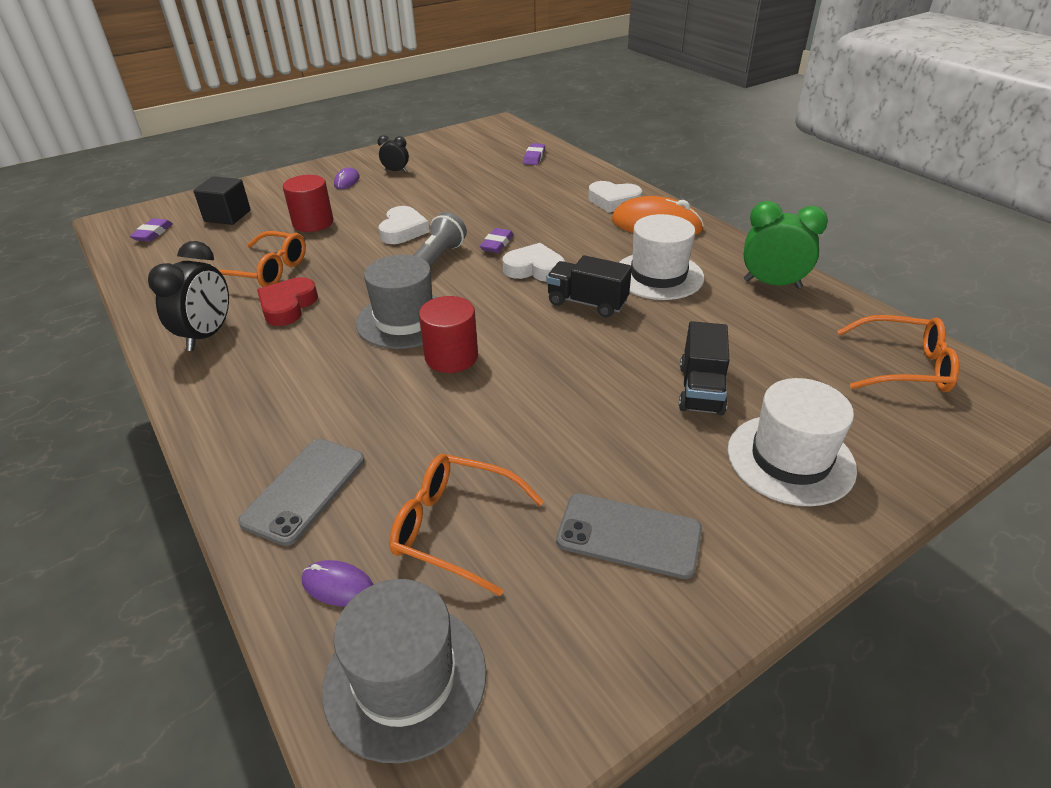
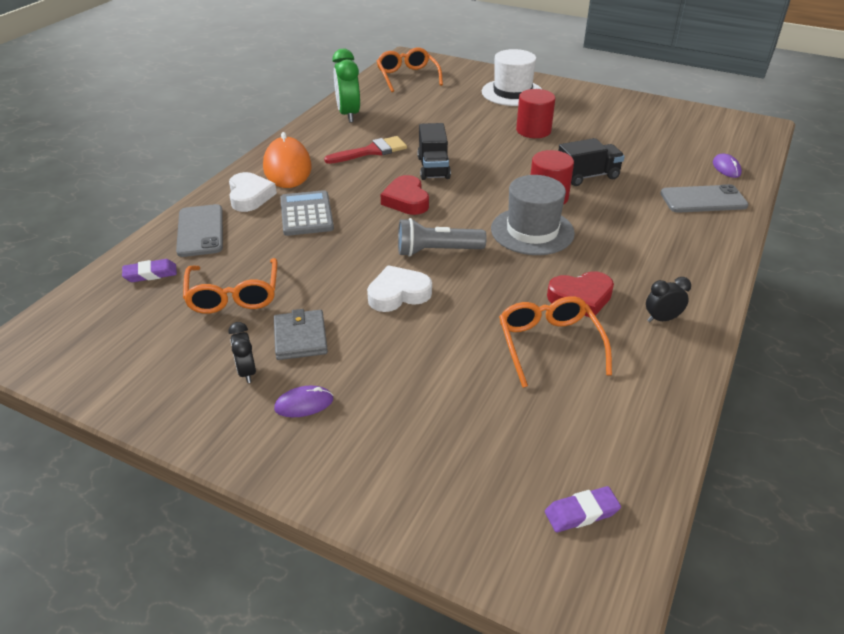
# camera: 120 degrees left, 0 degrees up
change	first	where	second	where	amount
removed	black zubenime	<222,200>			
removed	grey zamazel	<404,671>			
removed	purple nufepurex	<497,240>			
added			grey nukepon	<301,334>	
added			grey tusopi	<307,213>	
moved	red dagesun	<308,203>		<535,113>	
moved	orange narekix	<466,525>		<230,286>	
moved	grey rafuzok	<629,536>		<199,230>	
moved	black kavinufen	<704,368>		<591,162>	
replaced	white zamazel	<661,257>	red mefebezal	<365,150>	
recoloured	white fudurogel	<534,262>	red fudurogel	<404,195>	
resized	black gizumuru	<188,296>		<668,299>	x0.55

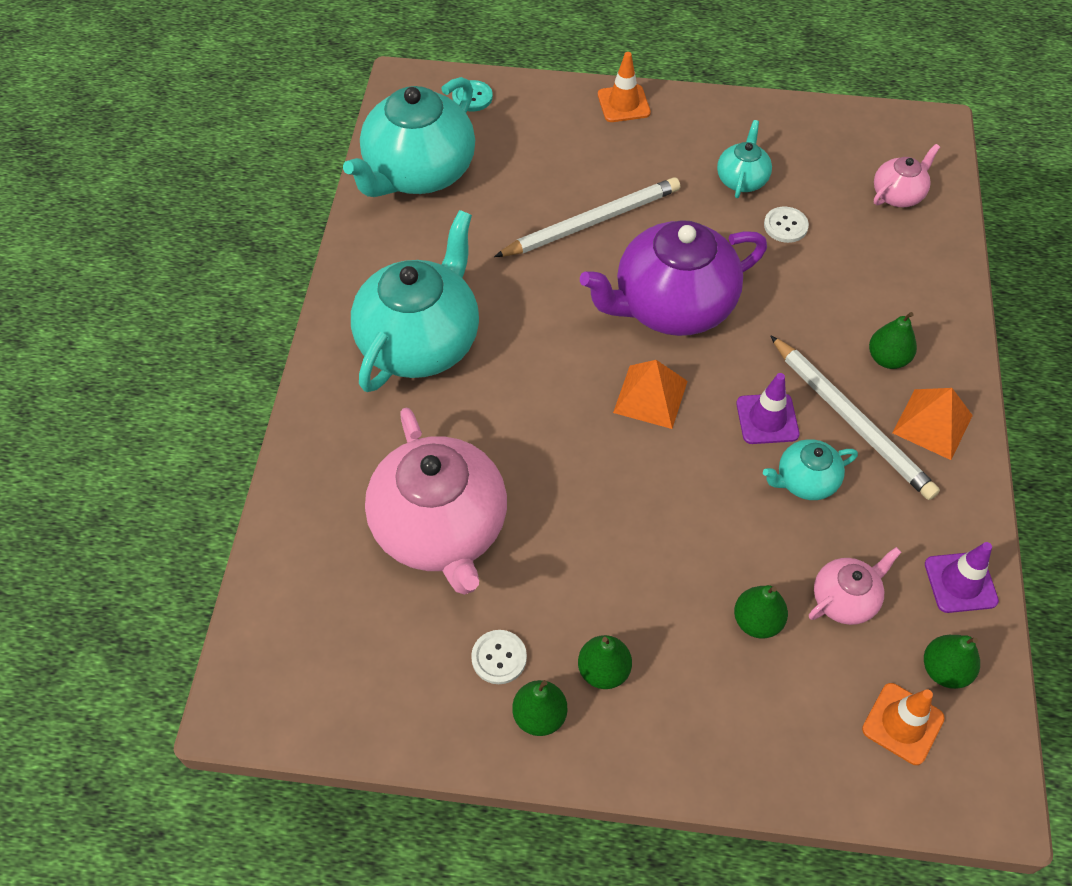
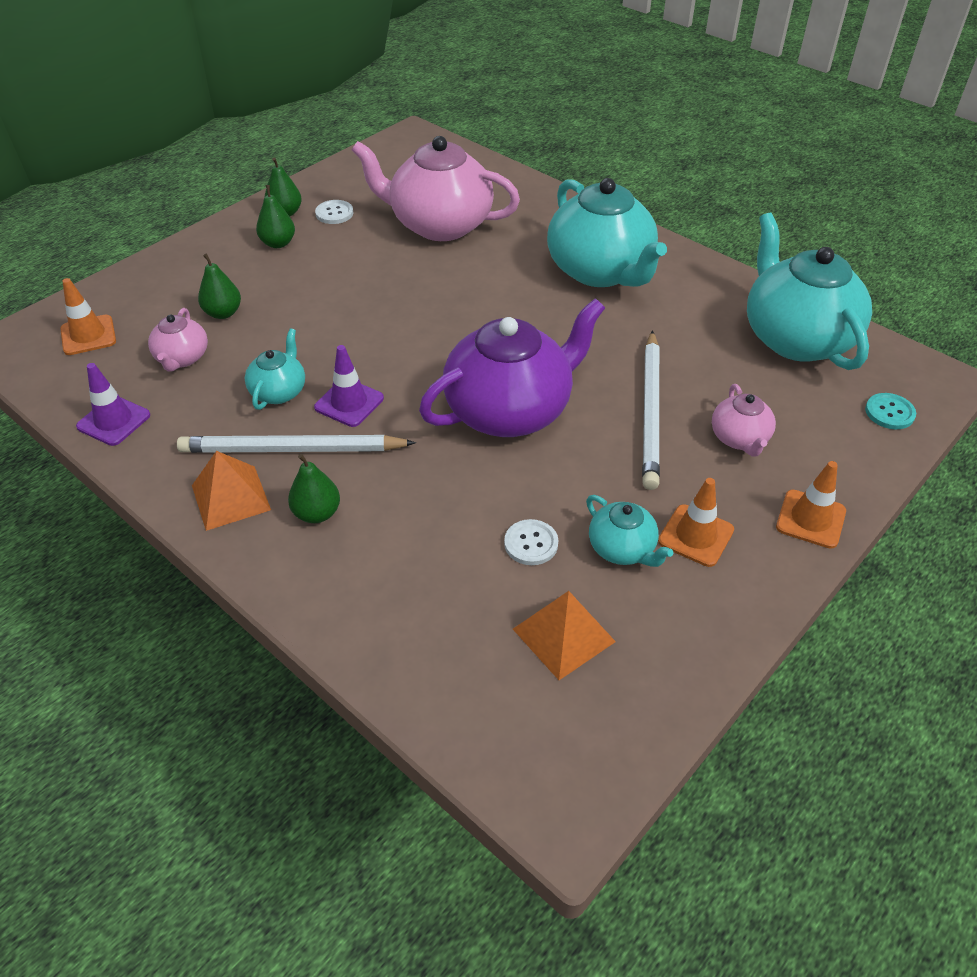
# camera: 125 degrees right, 10 degrees down
change	first	where	second	where	amount
removed	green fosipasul	<952,662>			
added			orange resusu	<696,522>	
moved	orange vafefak	<650,394>		<564,635>	
moved	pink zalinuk	<907,175>		<744,420>	
turned	purple zalinuk	<673,278>		<512,368>	45 degrees clockwise

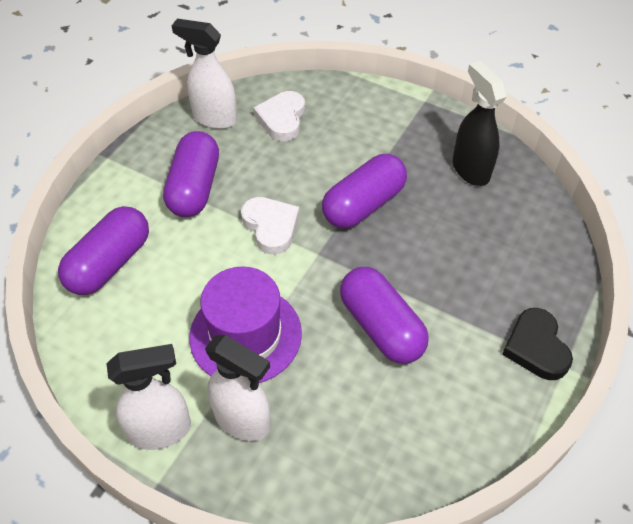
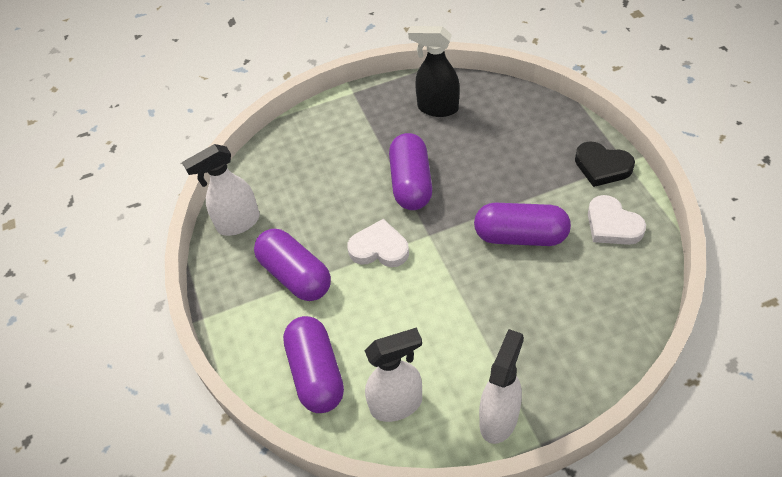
# camera: 45 degrees left, 0 degrees up
change	first	where	second	where	amount
removed	purple zamazel	<245,324>			
moved	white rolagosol	<238,388>		<393,374>	
moved	white fudurogel	<279,116>		<617,220>	

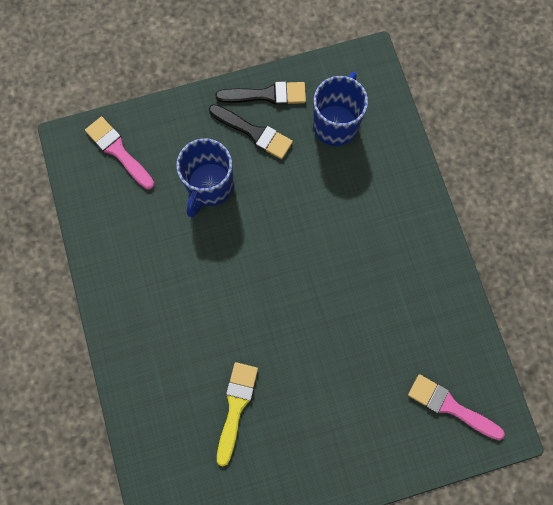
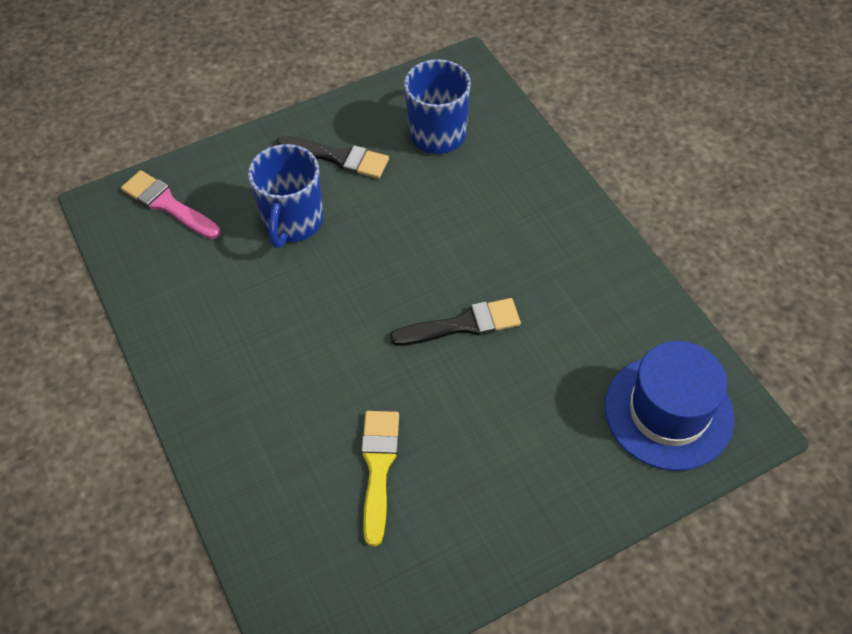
# camera: 10 degrees left, 20 degrees down
change	first	where	second	where	amount
moved	black mefebezal	<260,93>		<455,322>	
replaced	pink mefebezal	<456,407>	blue zamazel	<669,406>	

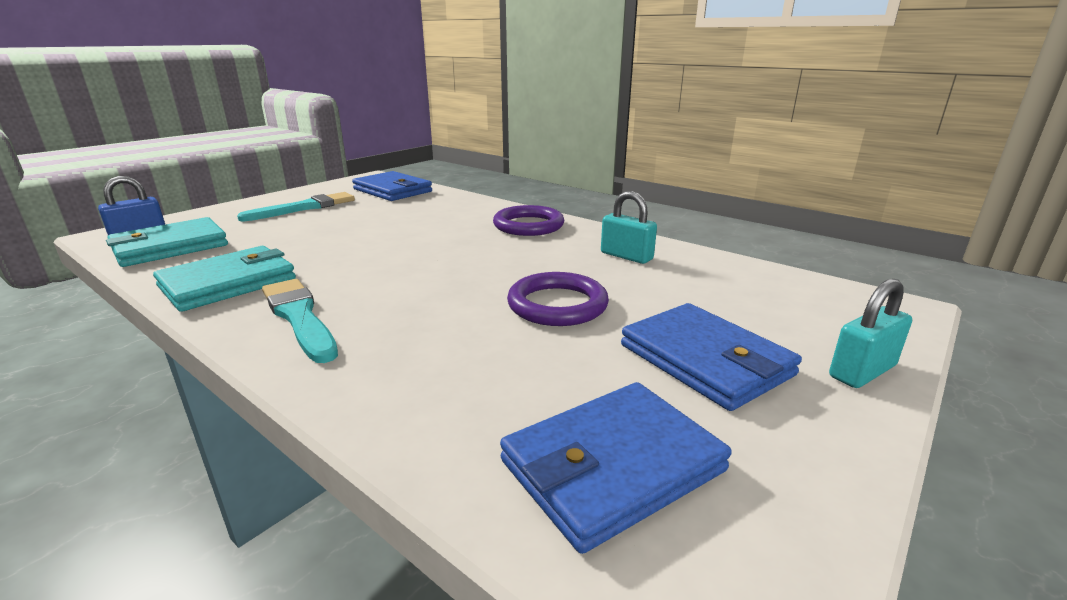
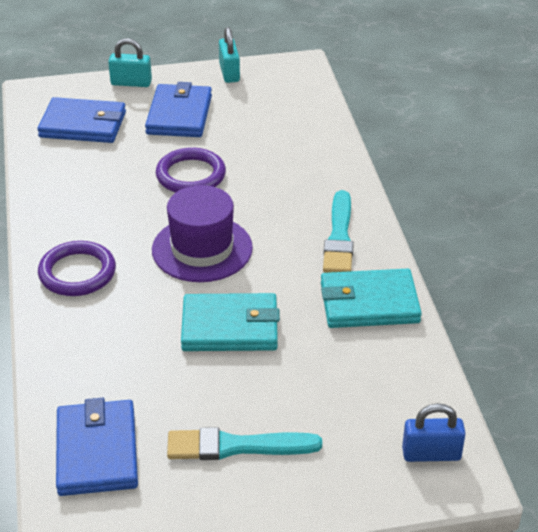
# camera: 140 degrees left, 15 degrees up
change	first	where	second	where	amount
added			purple zamazel	<202,233>	
moved	turquoise nukepon	<167,242>		<230,322>	
moved	blue nukepon	<616,468>		<81,120>	
moved	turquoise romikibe	<629,227>		<229,55>	

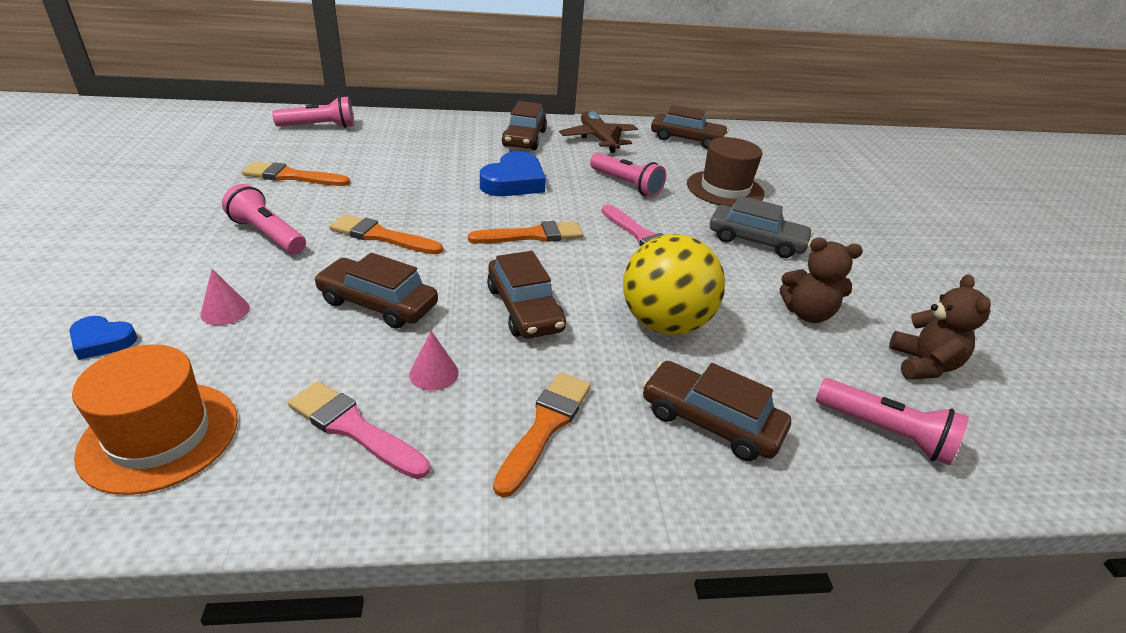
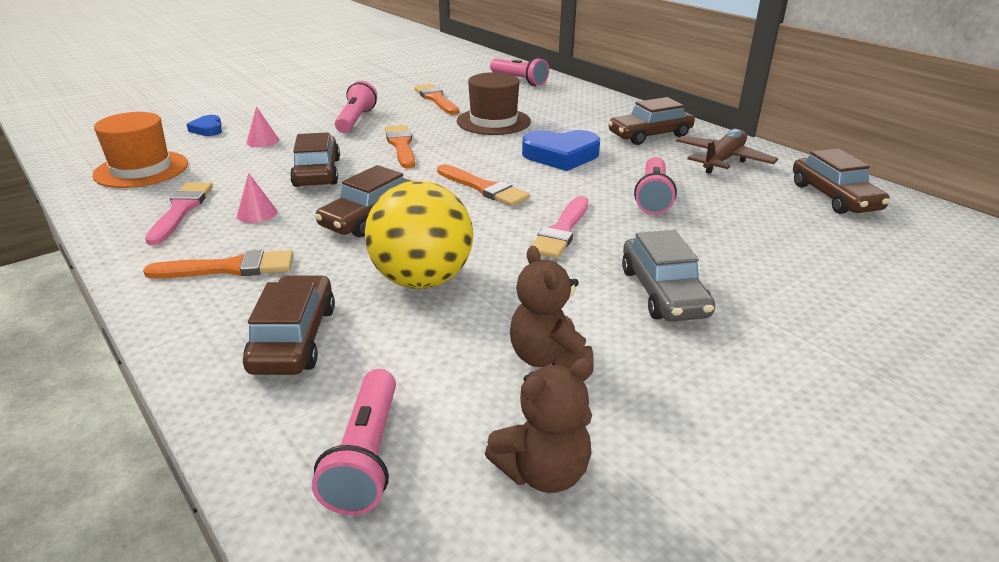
# camera: 60 degrees right, 5 degrees down
change	first	where	second	where	amount
moved	brown zamazel	<725,172>		<494,103>	

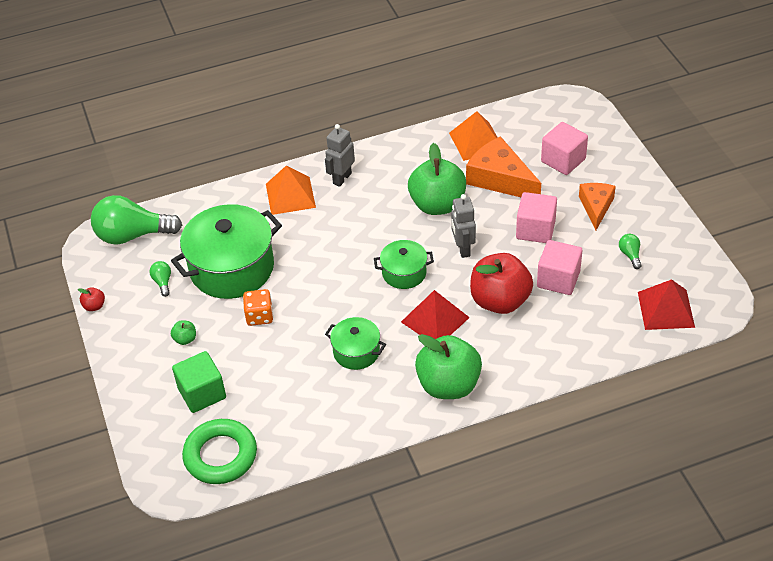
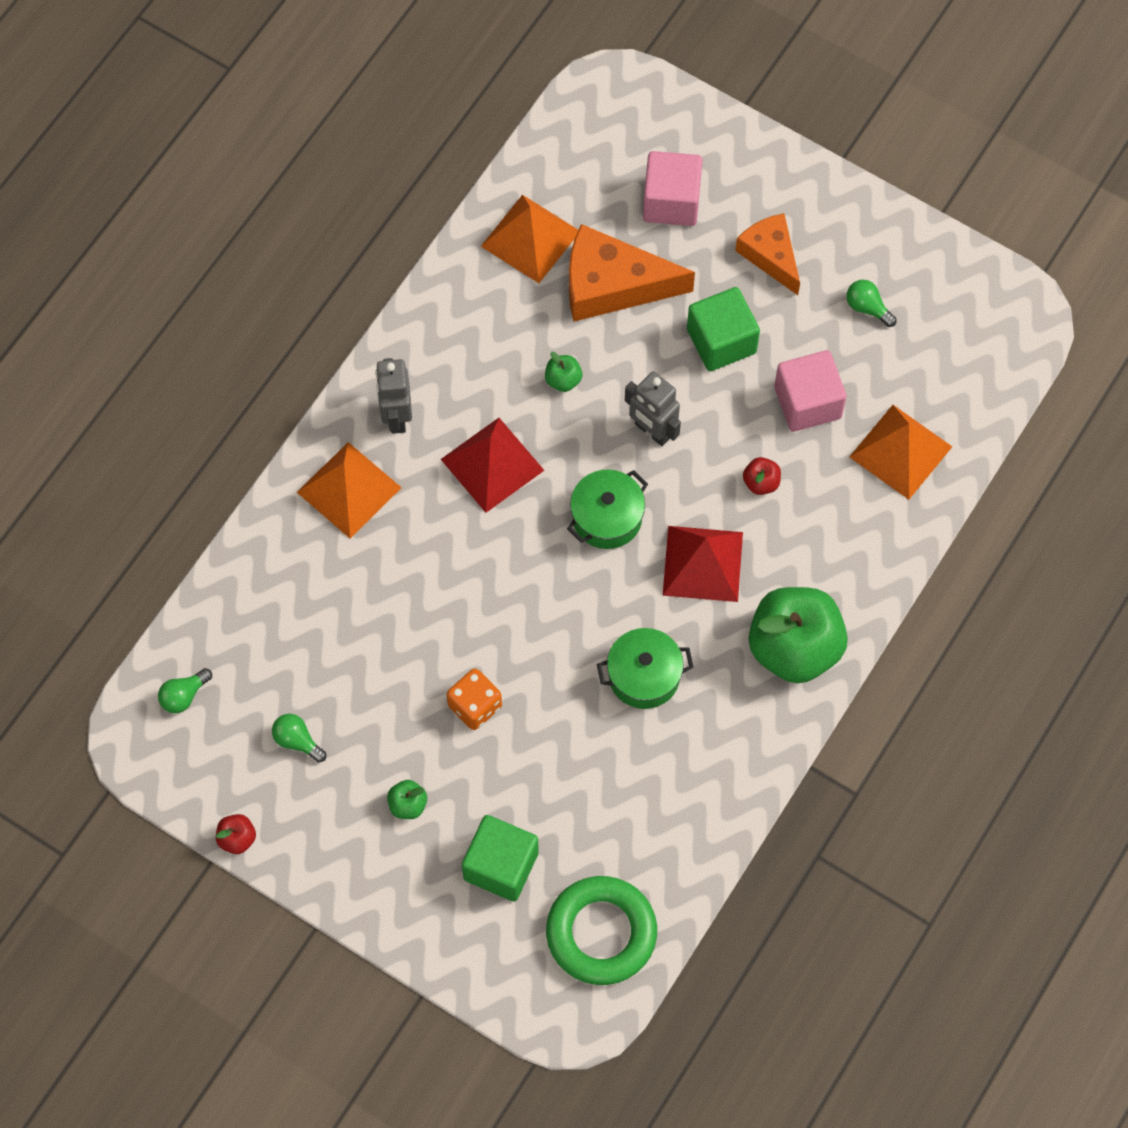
# camera: 40 degrees left, 20 degrees up
change	first	where	second	where	amount
removed	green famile	<226,251>			
added			orange vafefak	<901,452>	
moved	red vafefak	<666,304>		<492,465>	
recoloured	pink zubenime	<536,217>	green zubenime	<723,329>	
resized	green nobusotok	<136,220>		<185,690>	x0.42
resized	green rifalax	<437,179>		<563,372>	x0.40
resized	red rifalax	<501,283>		<762,476>	x0.40

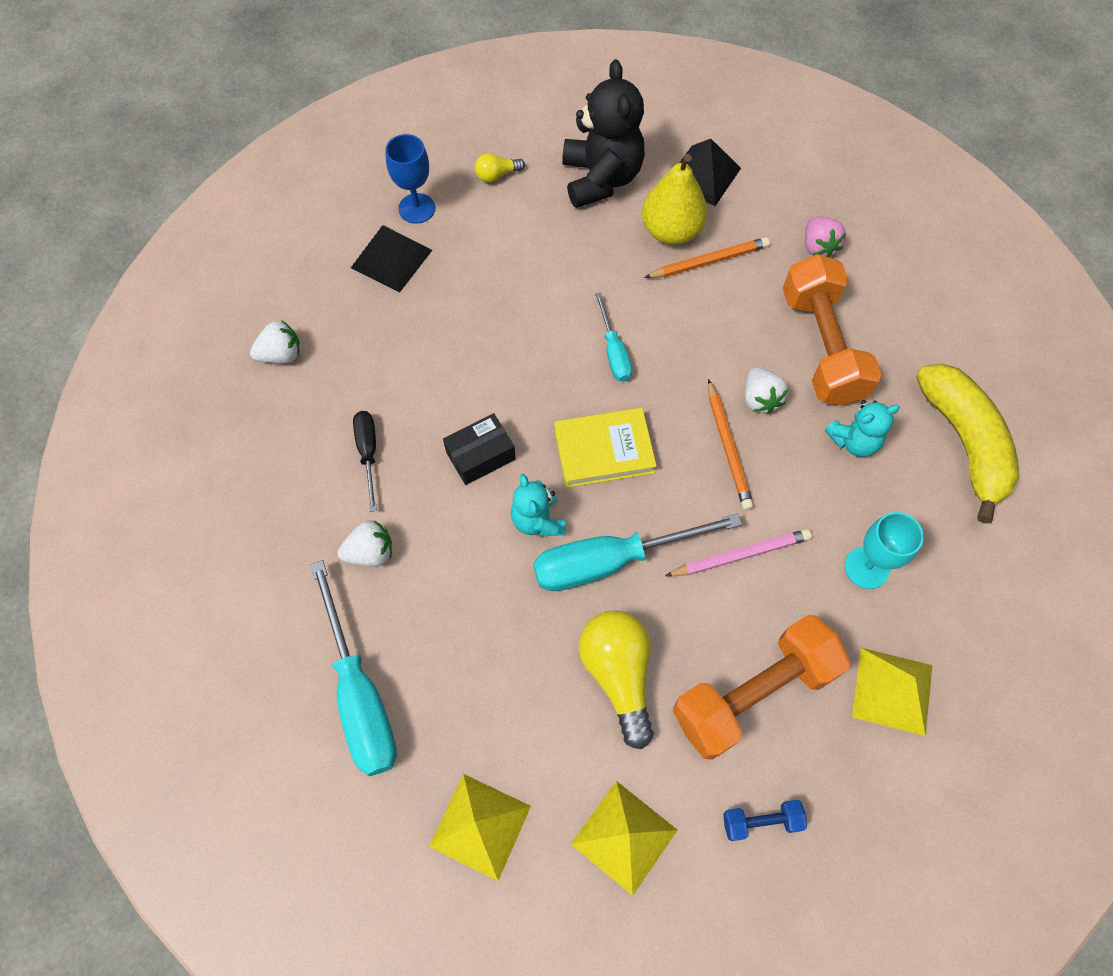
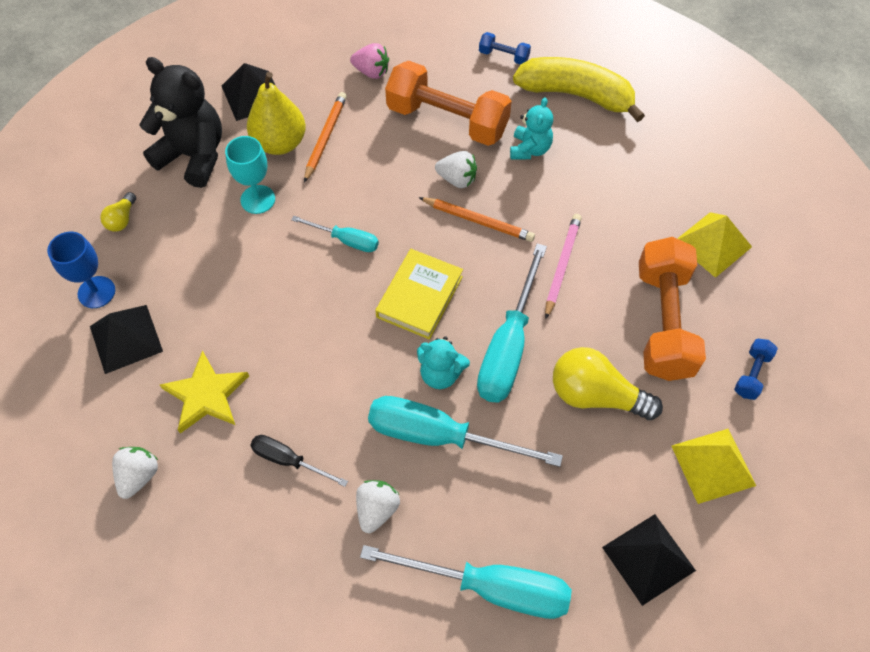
# camera: 55 degrees left, 5 degrees down
change	first	where	second	where	amount
removed	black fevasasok	<479,449>			
added			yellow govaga	<204,391>	
added			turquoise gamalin	<465,431>	
added			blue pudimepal	<505,48>	
moved	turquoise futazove	<884,550>		<250,175>	
recoloured	yellow vafefak	<480,827>	black vafefak	<649,560>	

